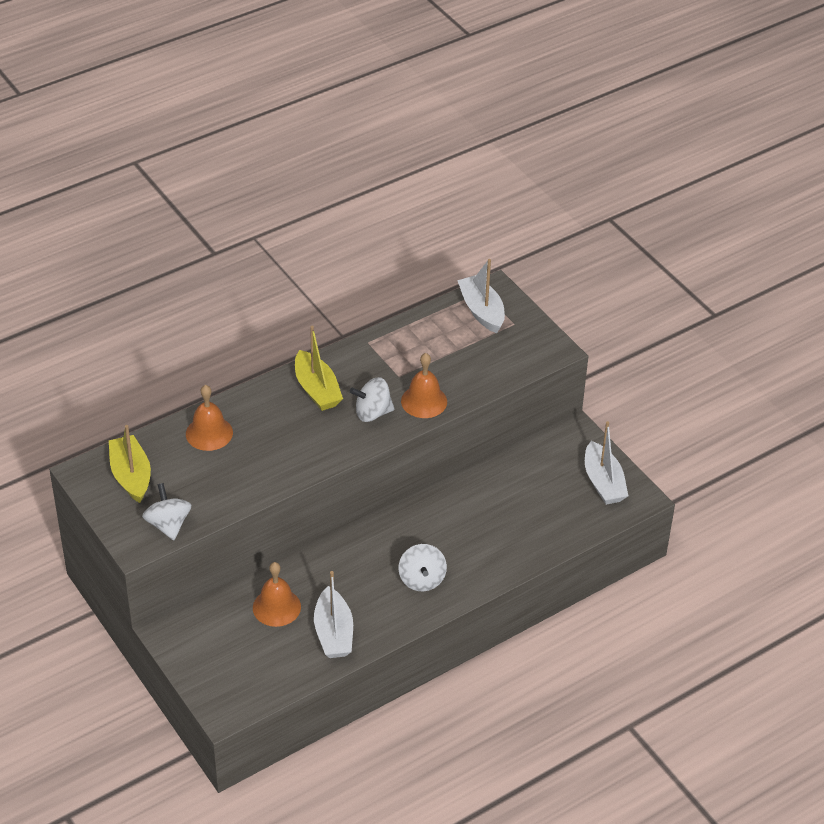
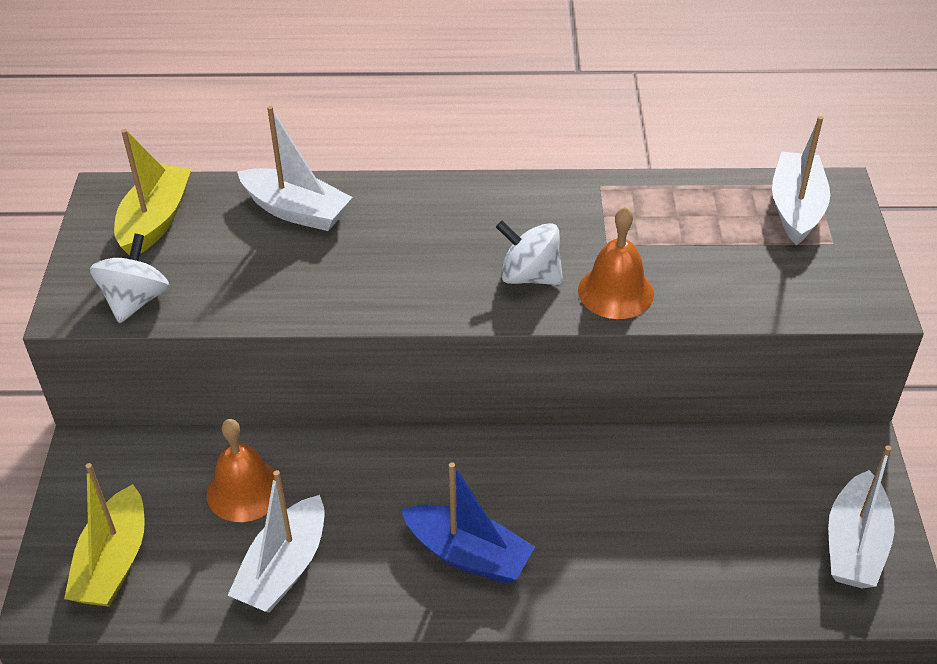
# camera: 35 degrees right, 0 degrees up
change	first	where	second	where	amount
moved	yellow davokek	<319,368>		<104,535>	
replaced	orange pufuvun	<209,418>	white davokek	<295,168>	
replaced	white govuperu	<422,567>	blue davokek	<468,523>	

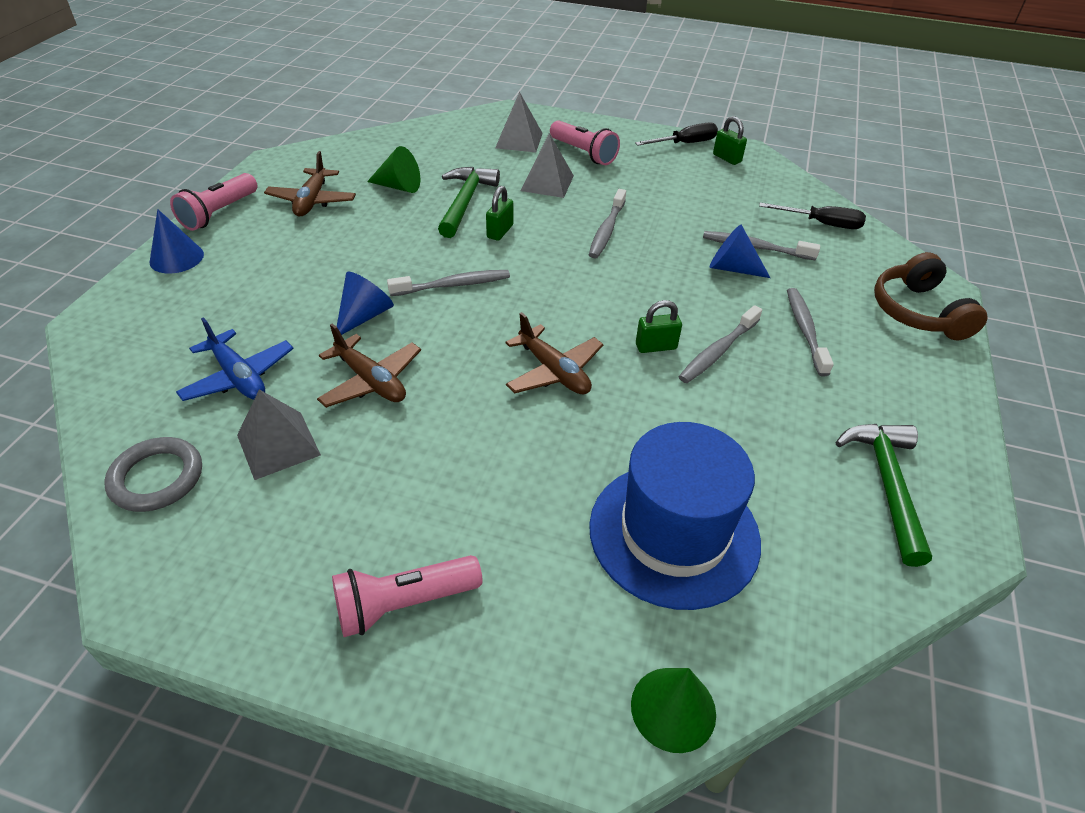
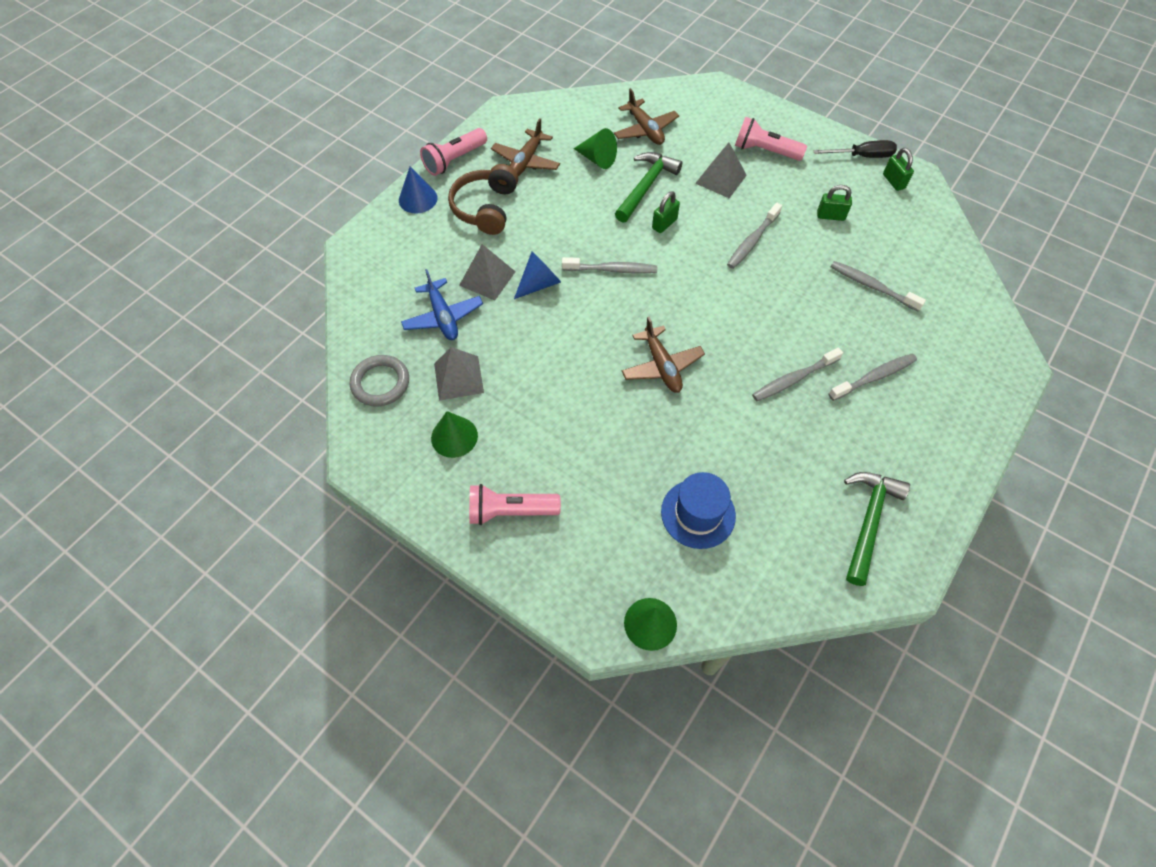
# camera: 20 degrees right, 15 degrees up
change	first	where	second	where	amount
removed	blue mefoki	<740,251>			
removed	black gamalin	<812,216>			
added			green mefoki	<454,434>	
moved	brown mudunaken	<369,366>		<646,116>	
moved	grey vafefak	<519,122>		<487,272>	
moved	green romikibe	<659,326>		<834,203>	
moved	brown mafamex	<930,296>		<483,199>	
turned	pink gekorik	<585,142>		<771,139>	135 degrees clockwise
turned	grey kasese	<810,332>		<873,377>	45 degrees clockwise
resized	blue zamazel	<675,516>		<698,510>	x0.63

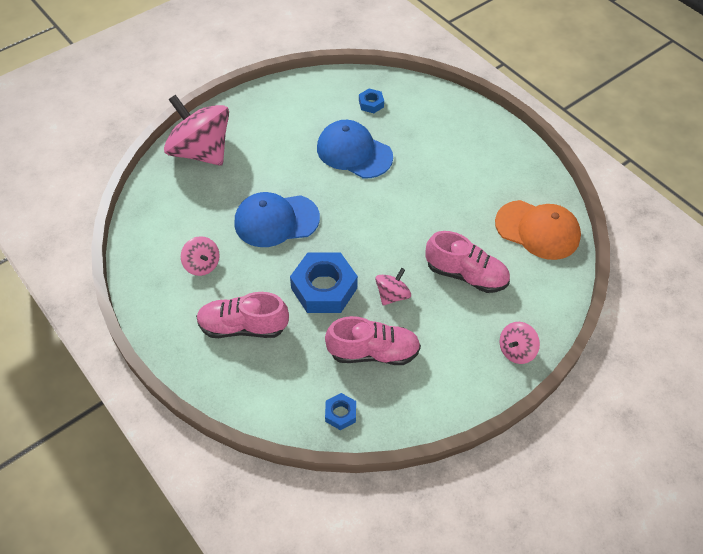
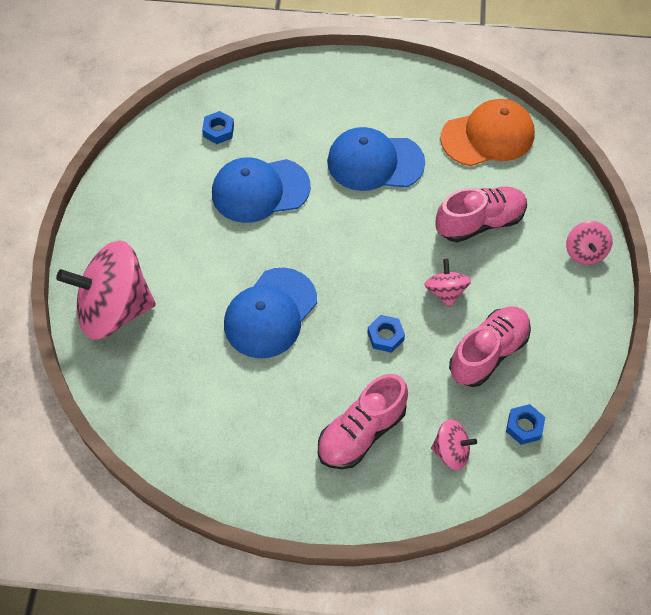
# camera: 45 degrees left, 5 degrees up
change	first	where	second	where	amount
added			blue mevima	<376,159>	
moved	pink govuperu	<200,256>		<454,444>	
resized	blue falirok	<324,282>		<386,334>	x0.48

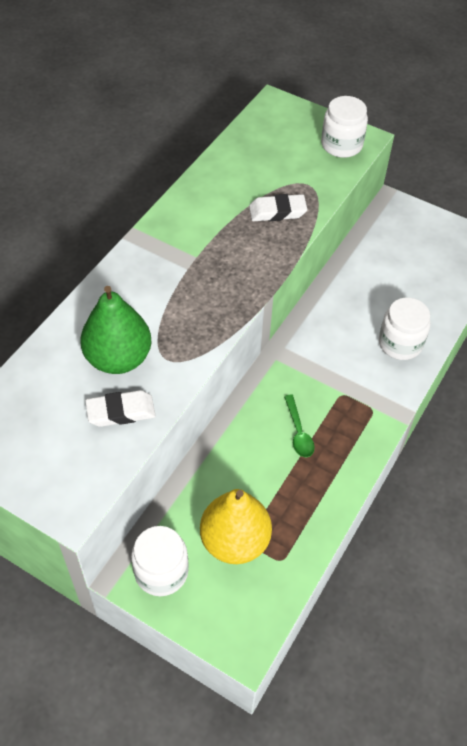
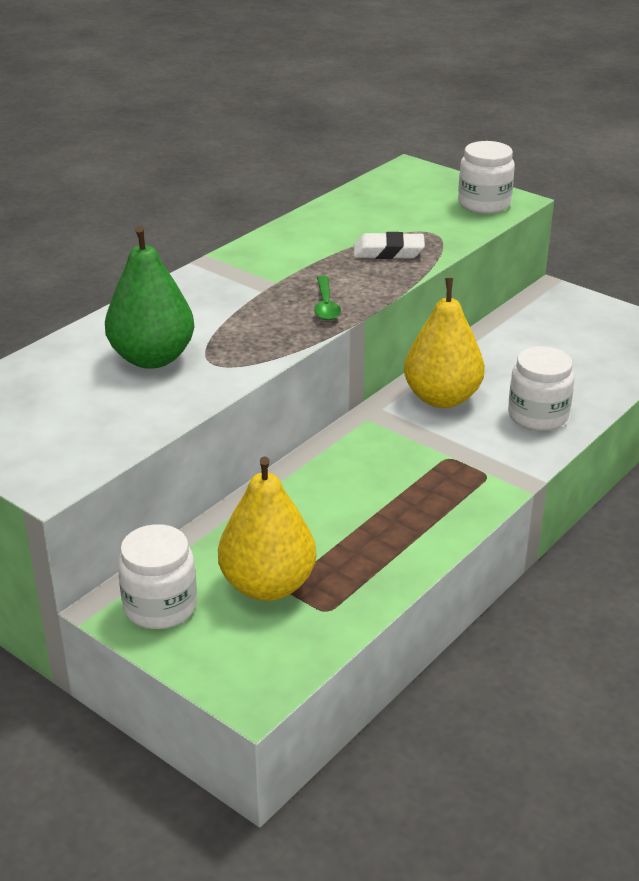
# camera: 10 degrees right, 20 degrees down
change	first	where	second	where	amount
removed	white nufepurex	<120,408>			
added			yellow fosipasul	<444,343>	
moved	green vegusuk	<299,426>		<327,298>	

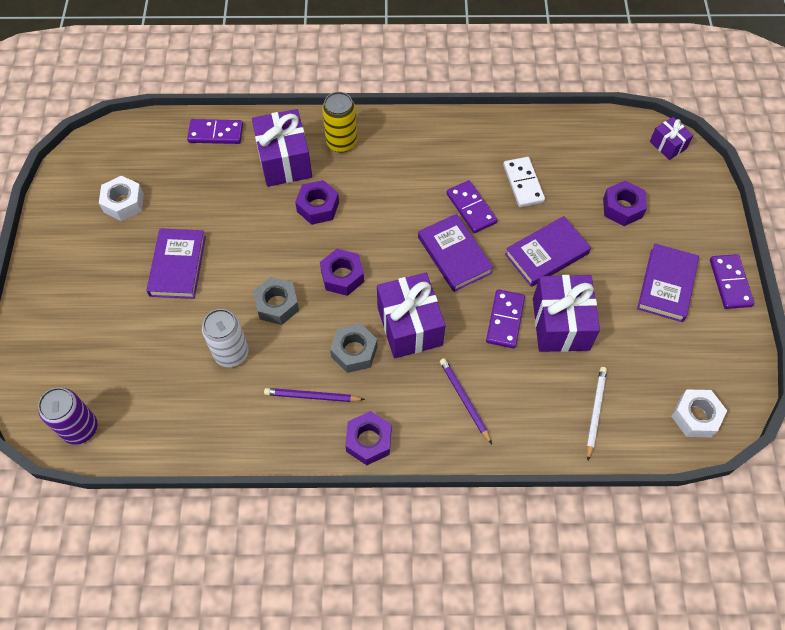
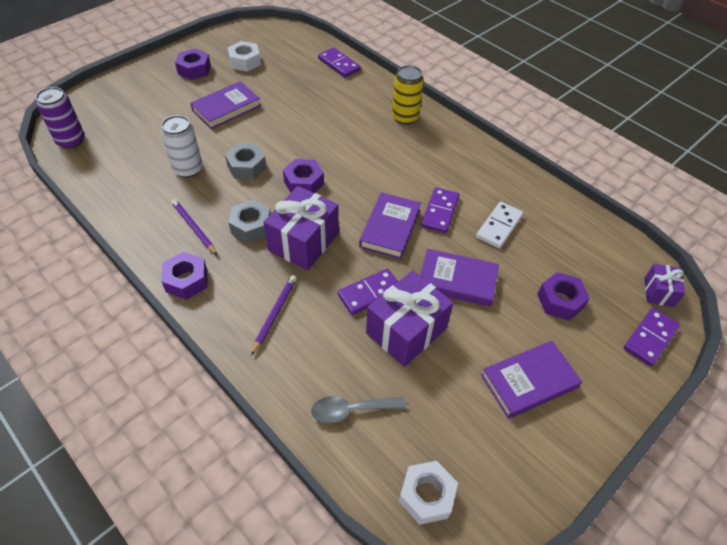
# camera: 45 degrees right, 10 degrees down
change	first	where	second	where	amount
removed	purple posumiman	<282,148>			
moved	purple falirok	<317,202>		<193,64>	
moved	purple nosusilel	<732,281>		<652,337>	
replaced	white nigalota	<597,414>	grey vegusuk	<359,410>	

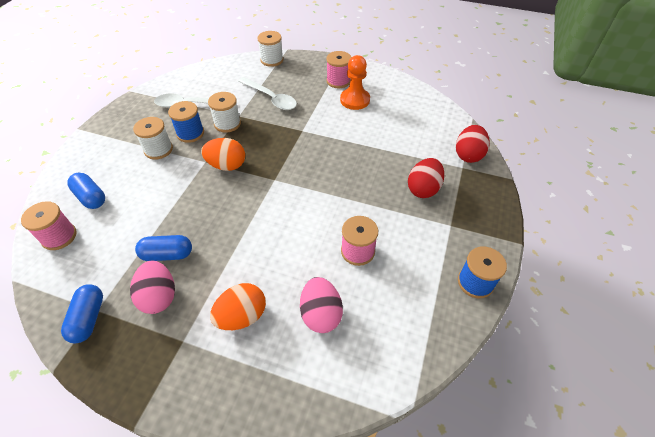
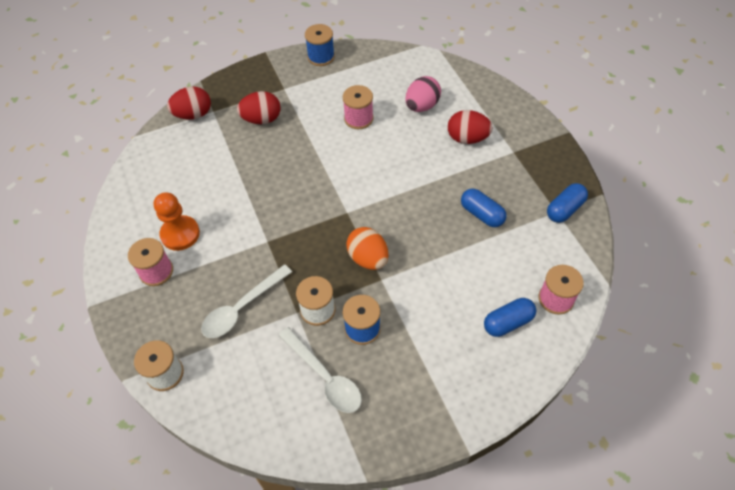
# camera: 130 degrees left, 5 degrees up
change	first	where	second	where	amount
removed	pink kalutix	<152,287>			
removed	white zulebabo	<153,138>			
recoloured	orange kalutix	<238,306>	red kalutix	<470,127>	
turned	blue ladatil	<86,191>		<510,317>	60 degrees clockwise
turned	white vegusuk	<268,93>		<246,301>	135 degrees counterclockwise

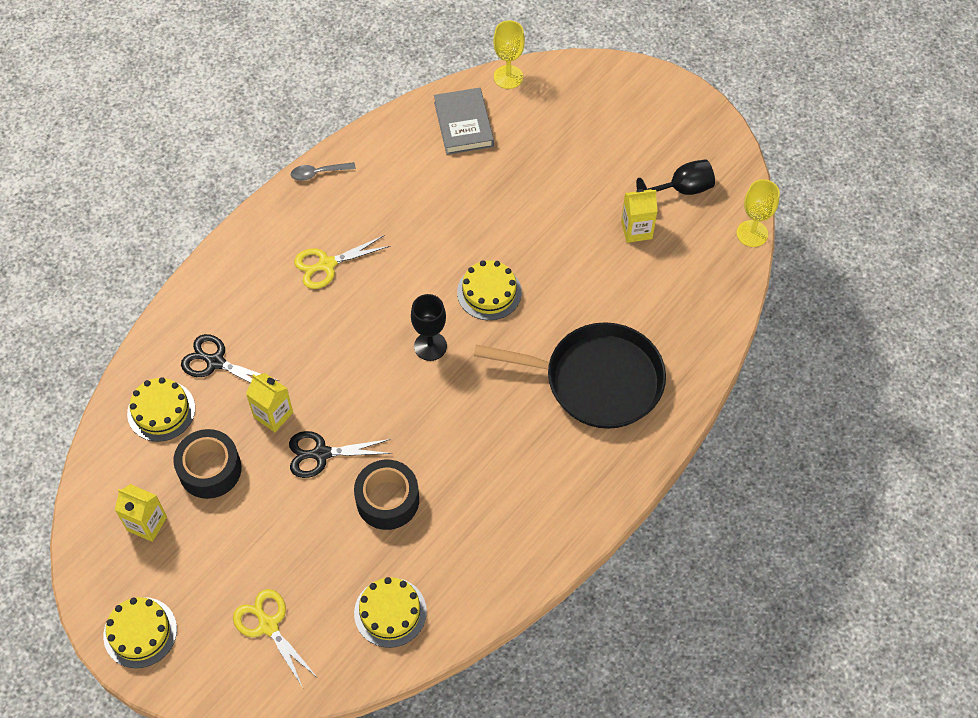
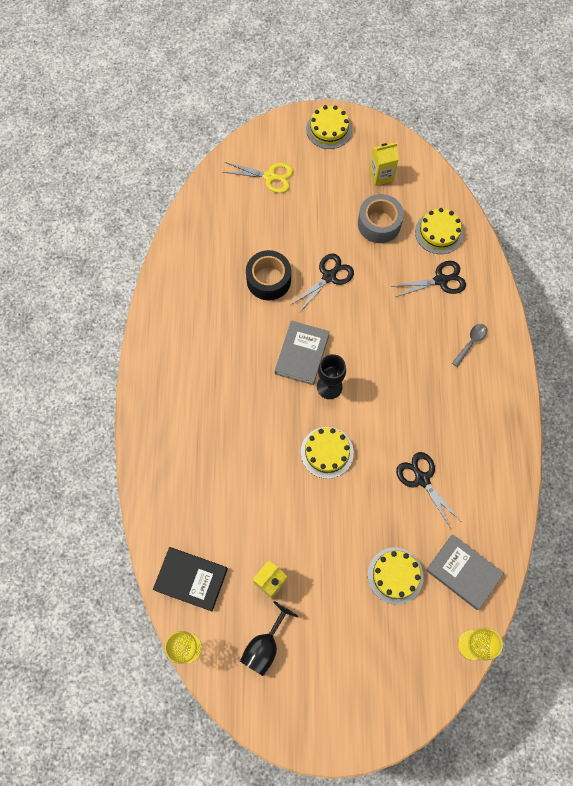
# camera: 140 degrees right, 10 degrees up
change	first	where	second	where	amount
removed	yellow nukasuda	<269,402>			
removed	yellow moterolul	<342,262>			
removed	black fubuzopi	<570,375>			
added			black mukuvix	<190,579>	
added			grey mukuvix	<302,353>	
added			black moterolul	<428,489>	
moved	grey vegusuk	<323,171>		<469,345>	
moved	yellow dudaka	<390,612>		<396,575>	
recoloured	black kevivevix	<207,464>	grey kevivevix	<381,218>	

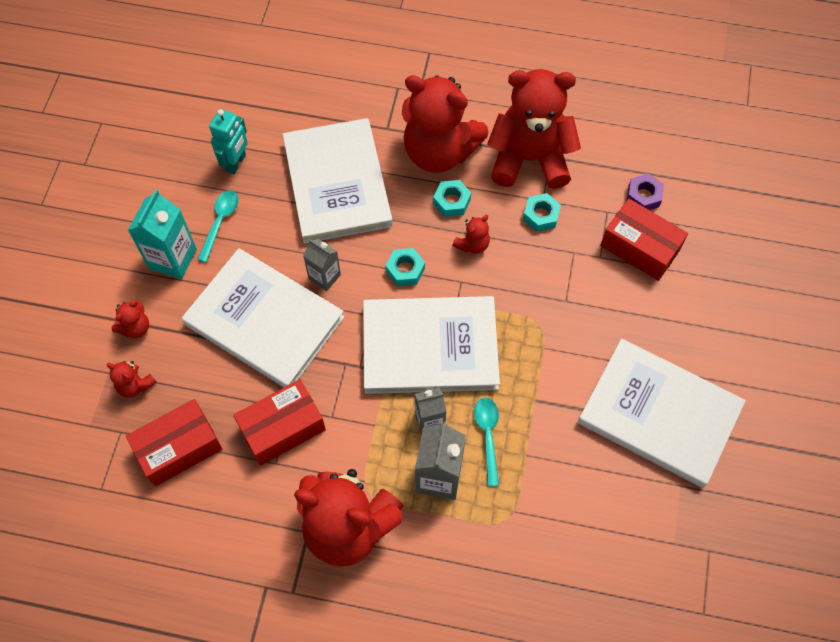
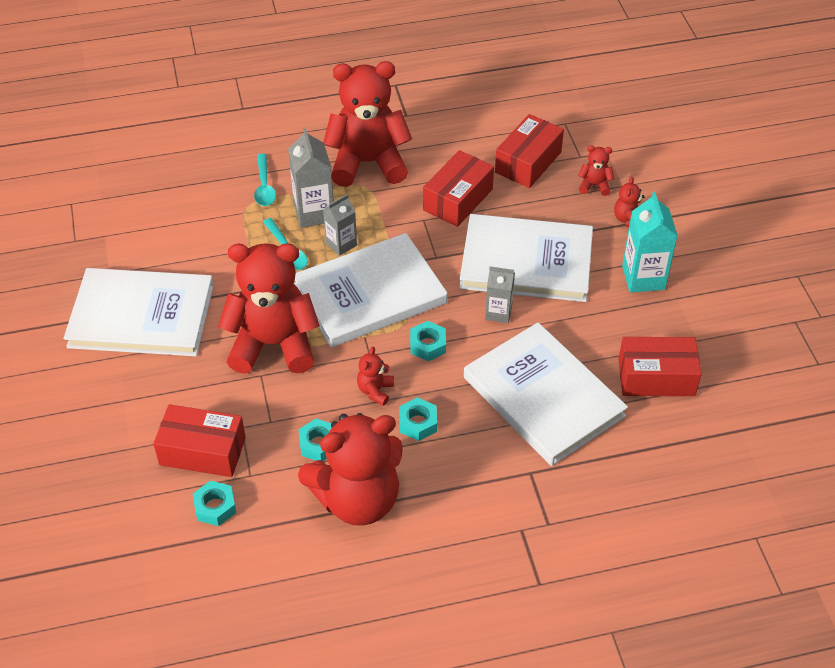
# camera: 155 degrees right, 15 degrees down
change	first	where	second	where	amount
moved	turquoise vegusuk	<217,226>		<265,180>	
moved	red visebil	<445,124>		<269,308>	
replaced	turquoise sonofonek	<228,141>	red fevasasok	<660,366>	
recoloured	purple falirok	<645,191>	turquoise falirok	<214,503>	

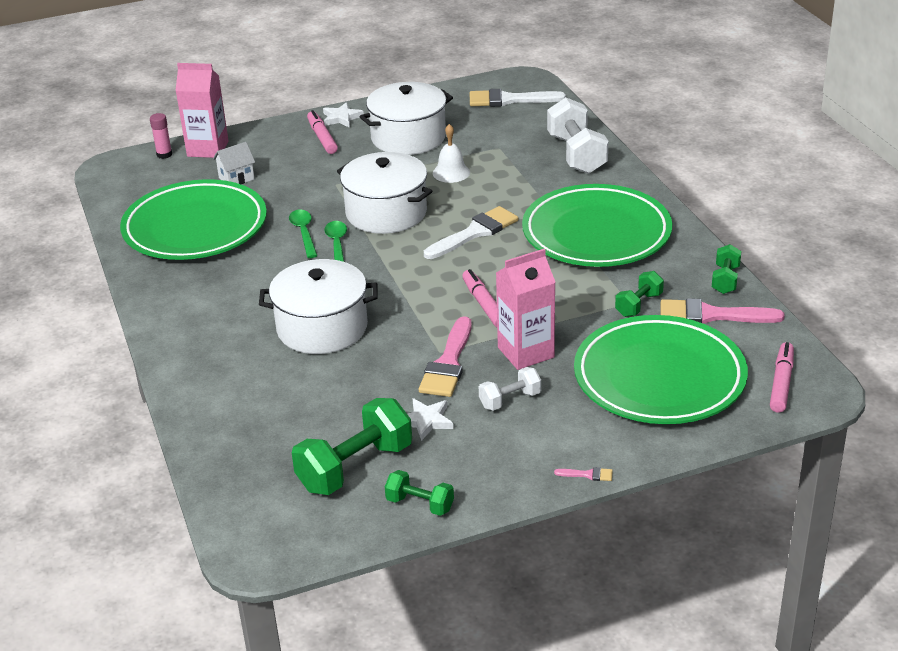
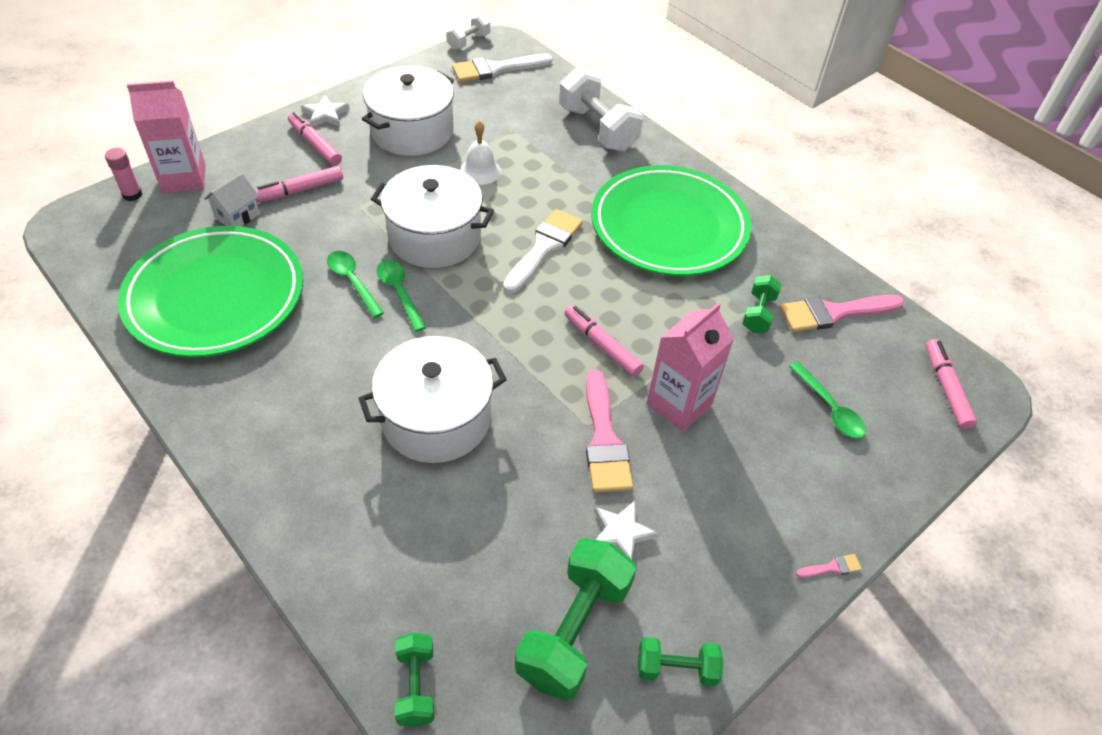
# camera: 25 degrees left, 15 degrees up
change	first	where	second	where	amount
added			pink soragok	<299,184>	
moved	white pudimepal	<510,389>		<468,31>	
moved	green pudimepal	<726,269>		<414,680>	
replaced	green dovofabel	<661,369>	green vegusuk	<827,400>	

